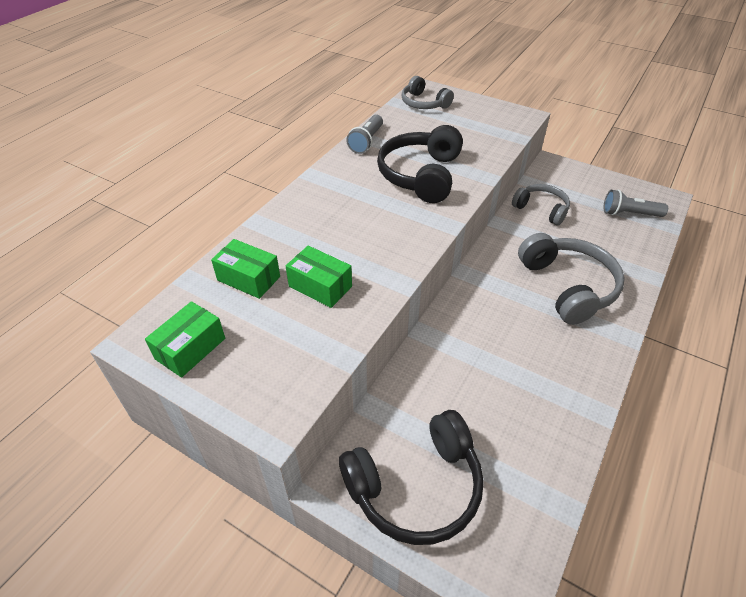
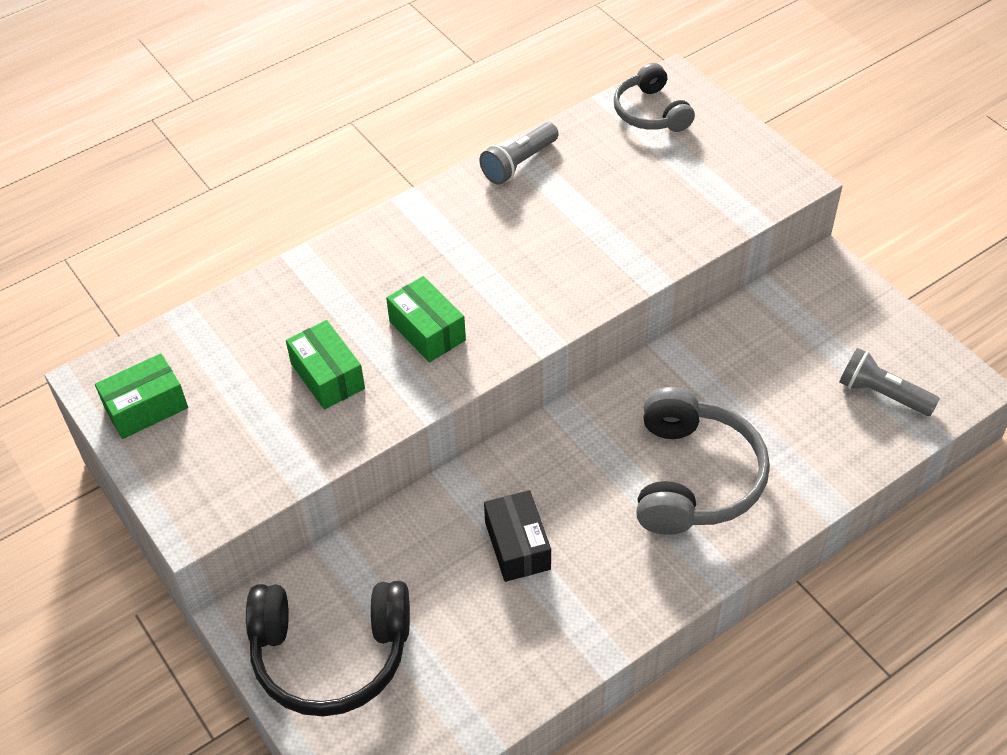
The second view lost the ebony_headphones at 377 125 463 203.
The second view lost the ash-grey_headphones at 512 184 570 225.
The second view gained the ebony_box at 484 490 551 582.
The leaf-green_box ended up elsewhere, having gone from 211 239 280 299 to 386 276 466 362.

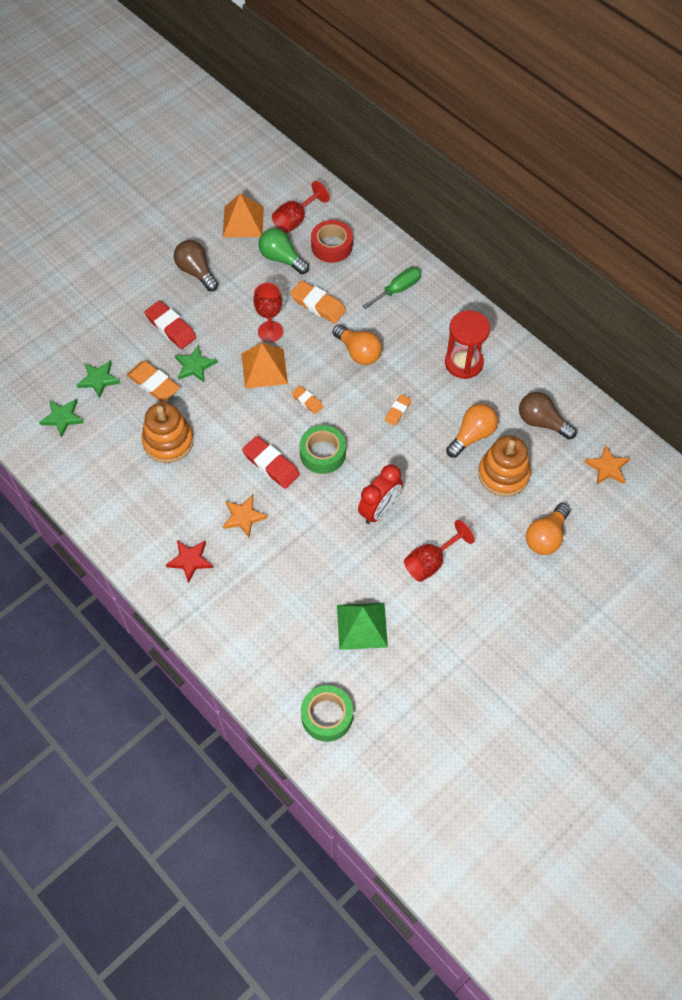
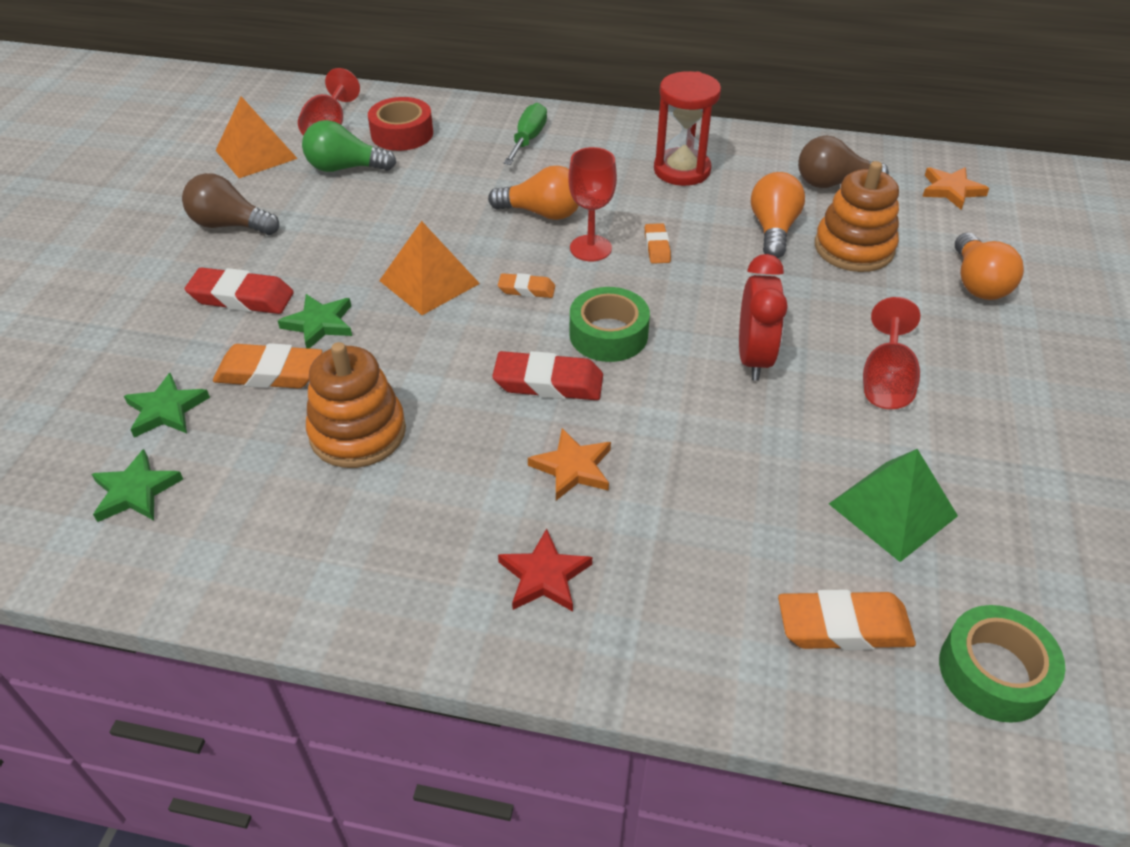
The crimson_wine_glass ended up elsewhere, having gone from 253 283 283 342 to 568 147 617 261.
The orange_gum_eraser ended up elsewhere, having gone from 290 280 346 323 to 778 589 916 650.

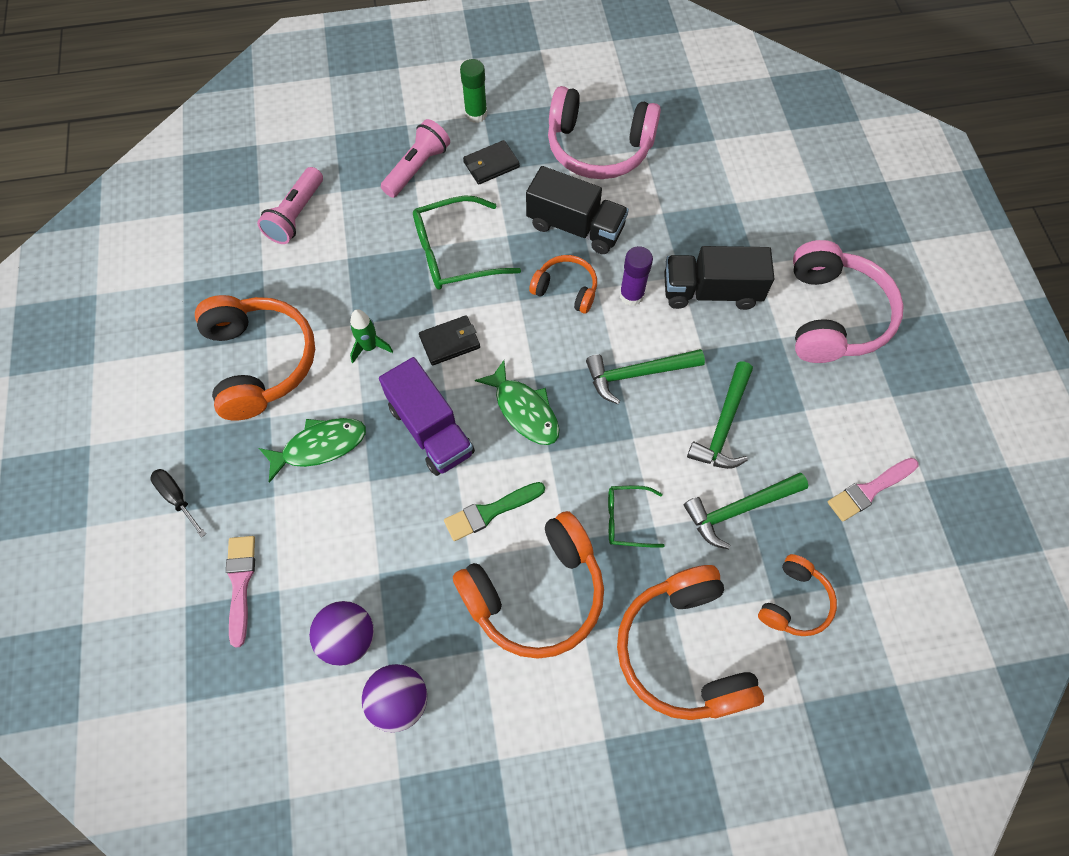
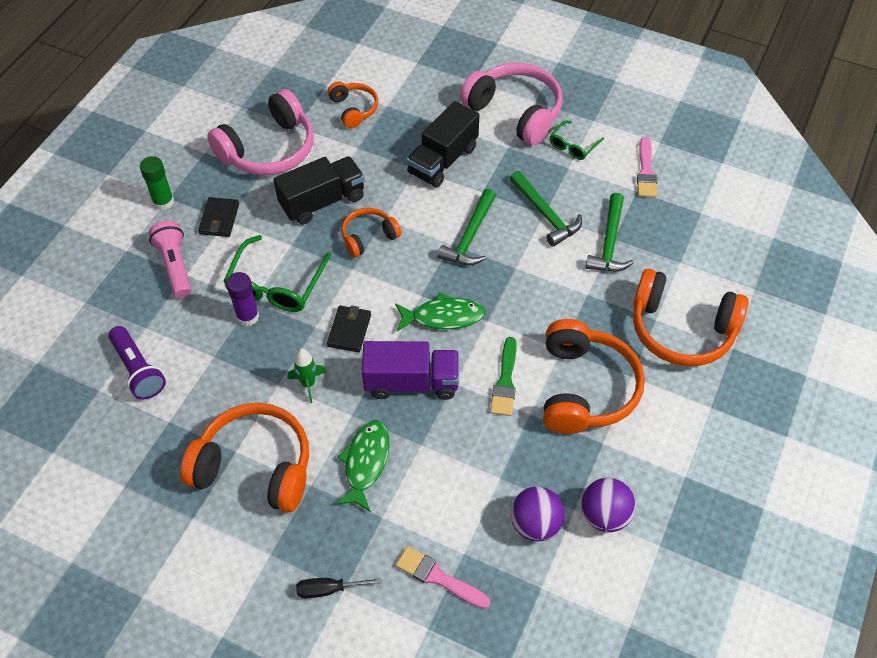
The leaf-green_glasses ended up elsewhere, having gone from 608 485 664 547 to 550 121 604 160.
The violet_stick_of_glue ended up elsewhere, having gone from 619 246 653 306 to 226 272 259 326.
The orange_headphones ended up elsewhere, having gone from 758 554 837 636 to 328 82 378 128.
What was the rosy_flashlight at 257 167 323 244 turned into the violet_flashlight at 108 326 166 400.

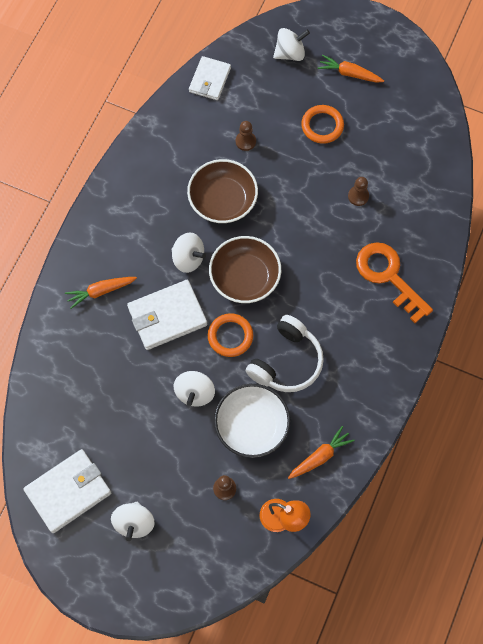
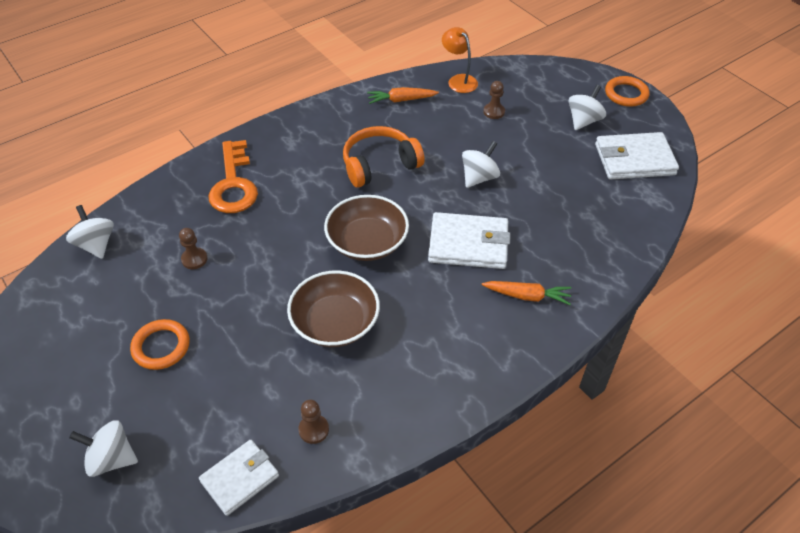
The second view lost the white_deep_dish at 214 384 290 458.
The second view lost the orange_toy_carrot at 318 55 384 83.
The white_toy_top ended up elsewhere, having gone from 171 233 206 273 to 66 205 114 259.
The orange_torus ended up elsewhere, having gone from 208 313 253 357 to 605 76 650 107.
The russet_game_pawn ended up elsewhere, having gone from 236 121 256 151 to 298 400 329 444.
What was the white_headphones at 246 315 324 392 turned into the orange_headphones at 343 126 425 188.

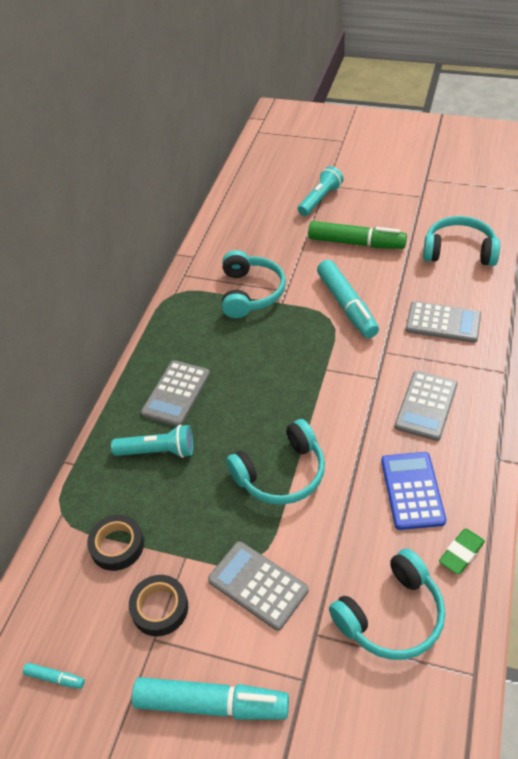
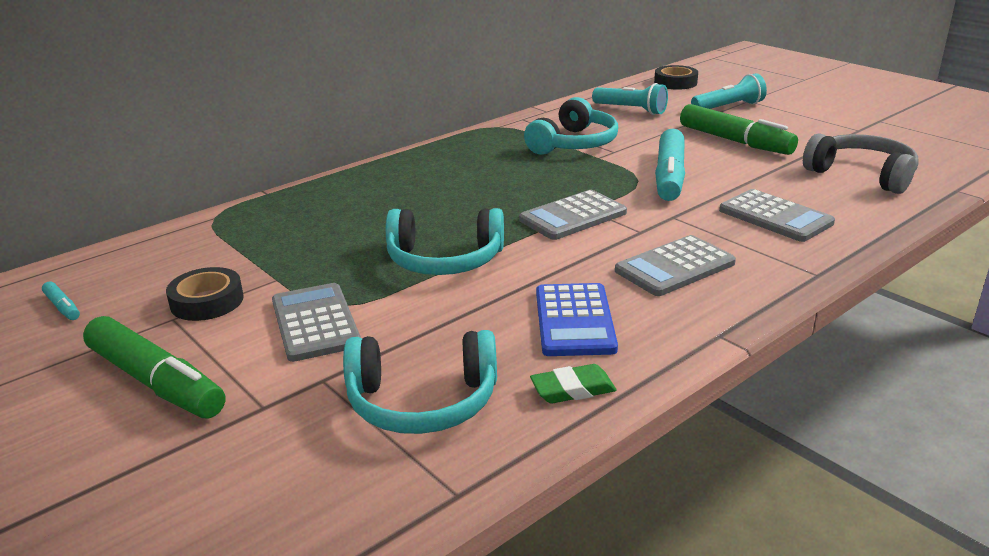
The ebony_tape ended up elsewhere, having gone from 87 515 144 571 to 654 65 698 89.
The aqua_flashlight ended up elsewhere, having gone from 111 425 193 458 to 592 83 668 115.
The ash-grey_adding_machine ended up elsewhere, having gone from 141 360 210 426 to 519 190 627 240.
What was the aqua_felt_pen at 132 677 289 720 turned into the leaf-green_felt_pen at 83 316 226 418.
What was the aqua_headphones at 423 216 500 266 turned into the ash-grey_headphones at 803 133 919 194.
The cobalt_adding_machine at 381 452 446 530 ended up facing another way, 150 degrees clockwise from before.

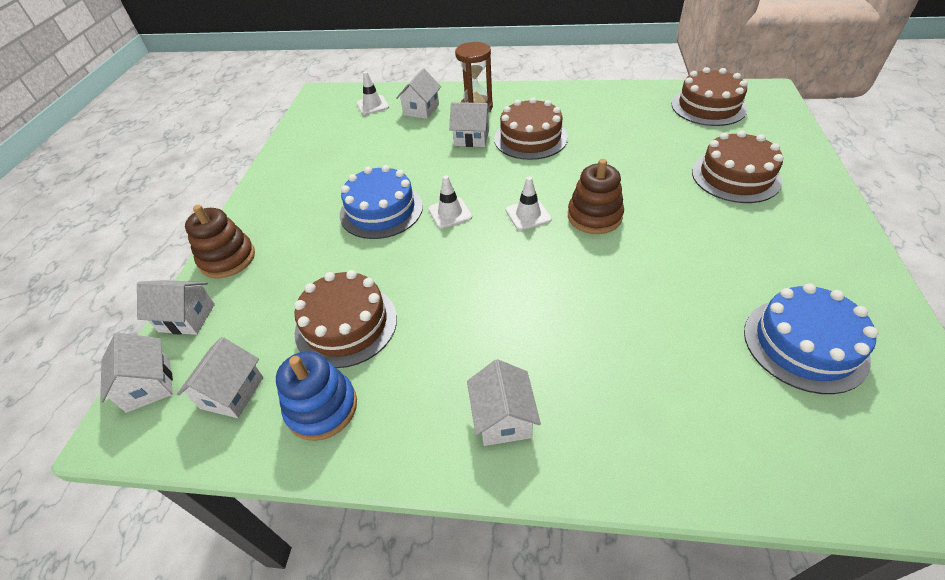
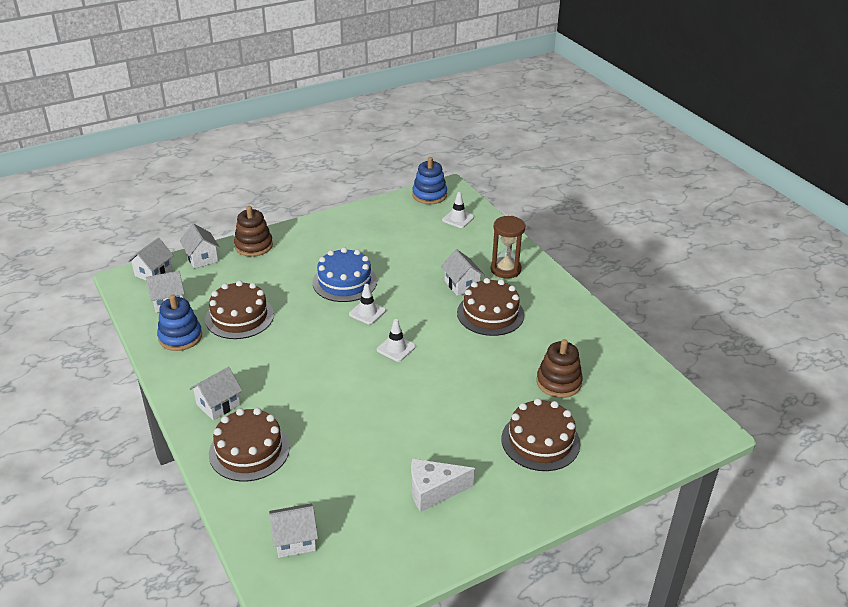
The second view lost the cobalt_gateau at 744 283 878 394.
The second view gained the white_cheese at 411 459 475 512.
The second view gained the cobalt_stacking_rings at 412 157 447 204.
The white_house ended up elsewhere, having gone from 396 68 441 119 to 269 504 318 558.
The russet_stacking_rings ended up elsewhere, having gone from 568 159 624 234 to 536 339 583 398.
The russet_gateau ended up elsewhere, having gone from 672 67 748 126 to 209 408 290 482.

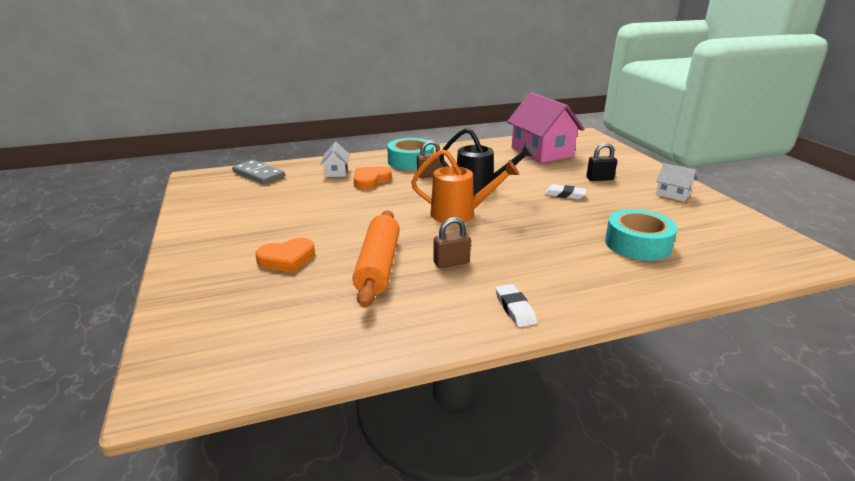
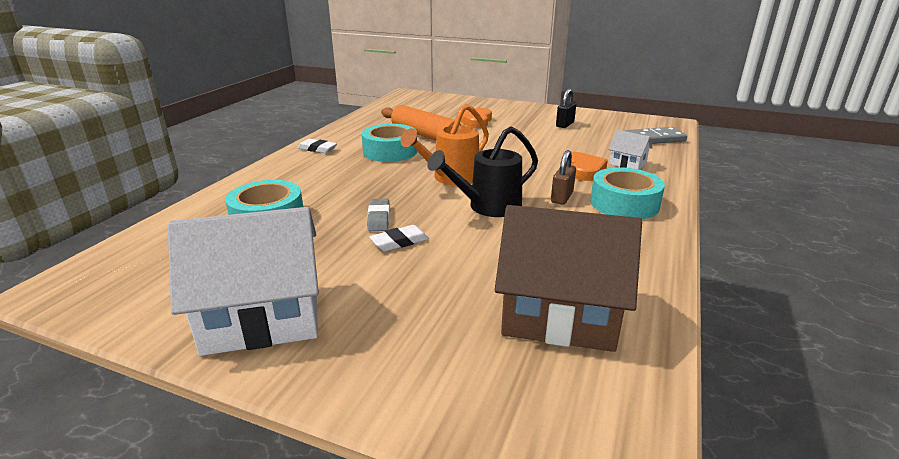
The second view gained the ash-grey_gum_eraser at 367 199 390 231.
The ebony_small_lock ended up elsewhere, having gone from 586 143 617 181 to 556 89 576 128.
Where the russet_small_lock stood at 434 217 471 269, the aqua_tape came to stand at 361 124 417 162.
What was the rosy_house at 507 92 584 163 turned into the russet_house at 495 205 642 352.
The size of the white_house at 656 163 697 202 changed by a factor of 2.17.

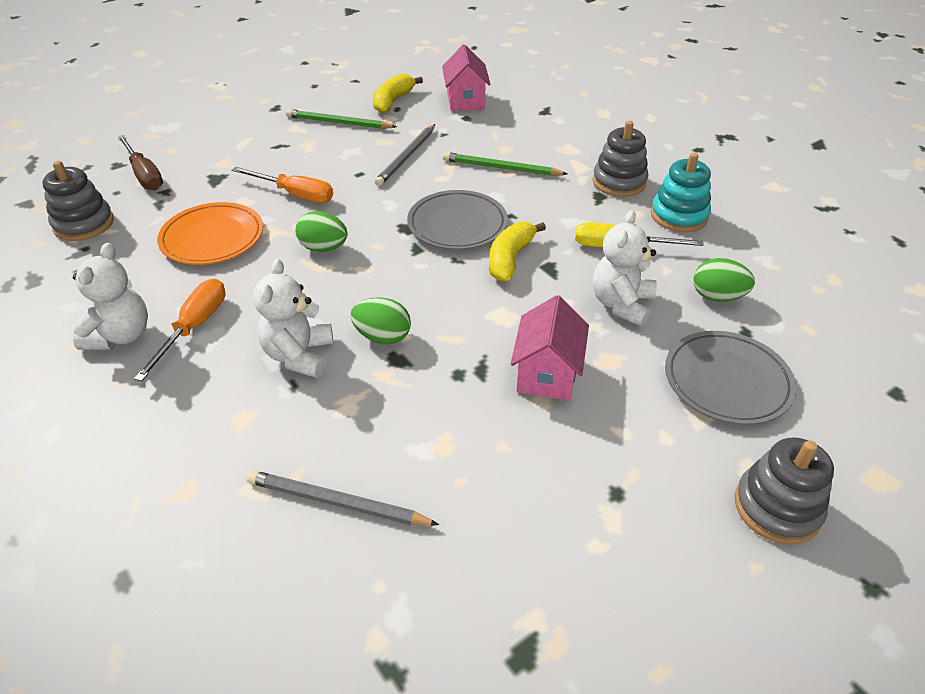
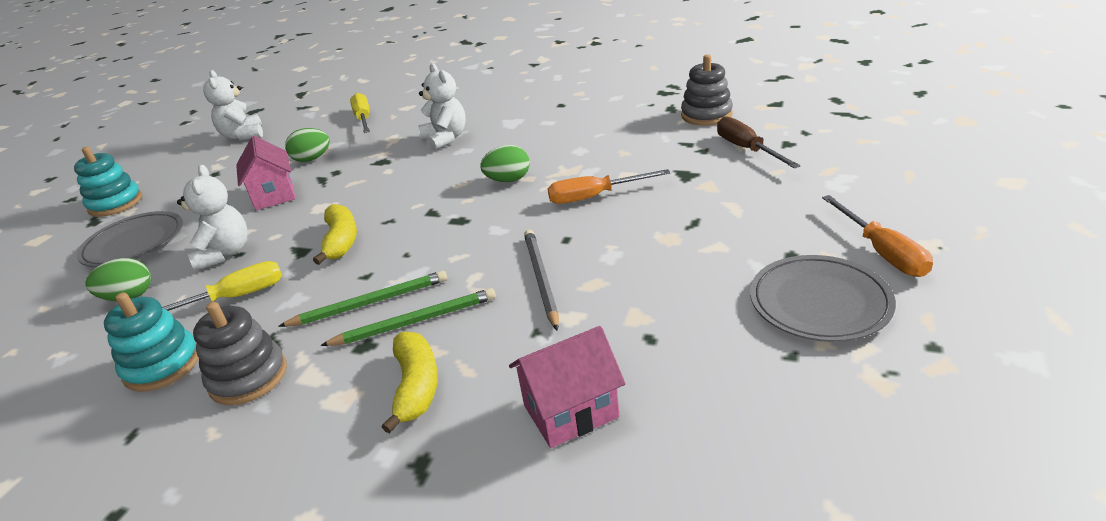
The second view lost the orange_plate at 157 202 263 265.
The white_teddy_bear ended up elsewhere, having gone from 72 243 148 350 to 203 70 263 141.
The orange_hand_screwdriver ended up elsewhere, having gone from 134 279 225 381 to 822 195 933 277.
The leaf-green_lead_pencil ended up elsewhere, having gone from 286 109 397 129 to 278 271 447 327.
The leaf-green_egg_shape ended up elsewhere, having gone from 350 297 411 345 to 285 128 330 162.
The yellow_banana ended up elsewhere, having gone from 373 73 423 113 to 382 332 438 434.
The ash-grey_plate ended up elsewhere, having gone from 407 190 508 250 to 750 255 896 342.
Where the ash-grey_lead_pencil stood at 246 470 439 526, the yellow_hand_screwdriver came to stand at 350 93 370 133.
What was the ash-grey_stacking_rings at 734 437 834 544 turned into the aqua_stacking_rings at 74 147 142 217.
The russet_hand_screwdriver at 118 135 163 190 ended up facing another way, 45 degrees clockwise from before.
The rosy_house at 442 44 491 111 ended up facing another way, 75 degrees counterclockwise from before.

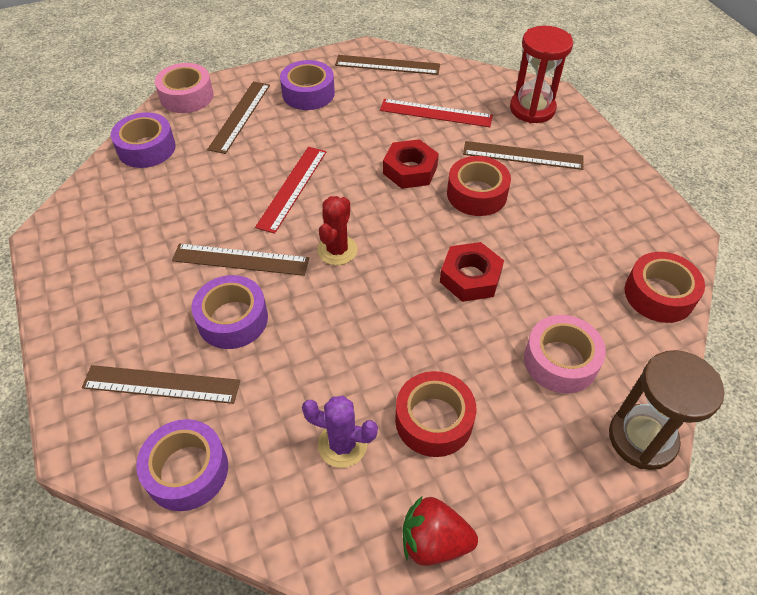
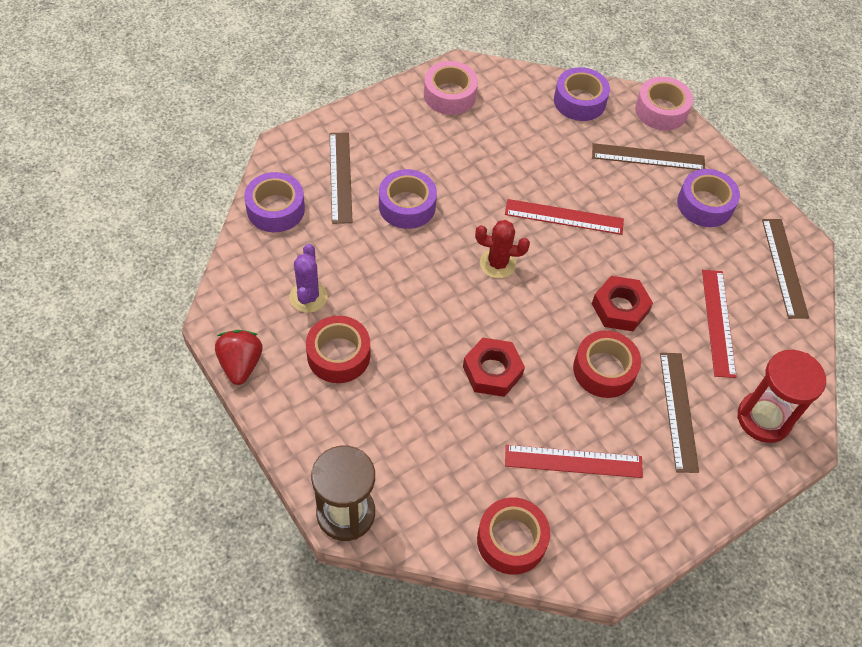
The second view lost the russet_measuring_stick at 172 244 309 276.
The second view gained the crimson_measuring_stick at 505 445 643 478.
The rosy_tape ended up elsewhere, having gone from 524 315 606 394 to 424 61 478 115.

